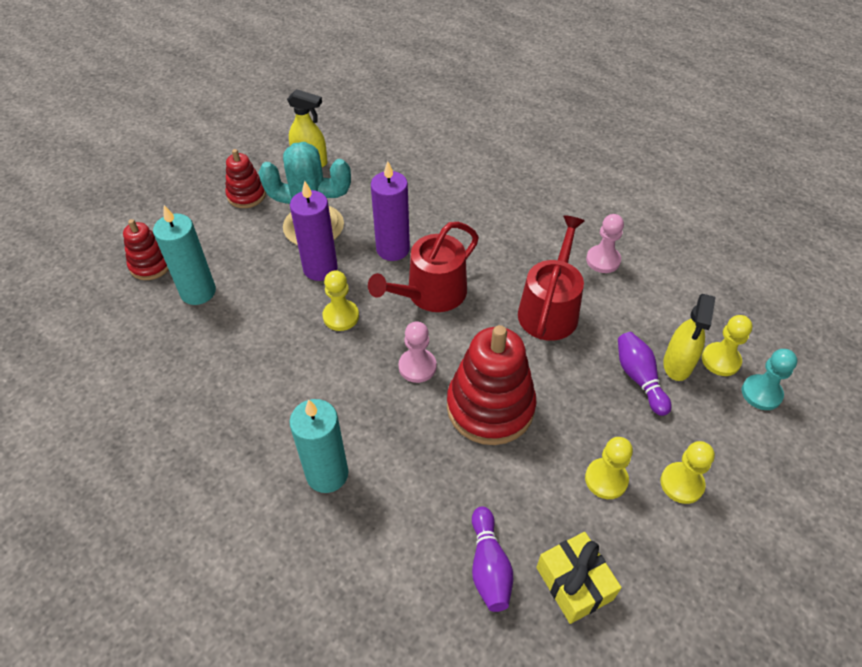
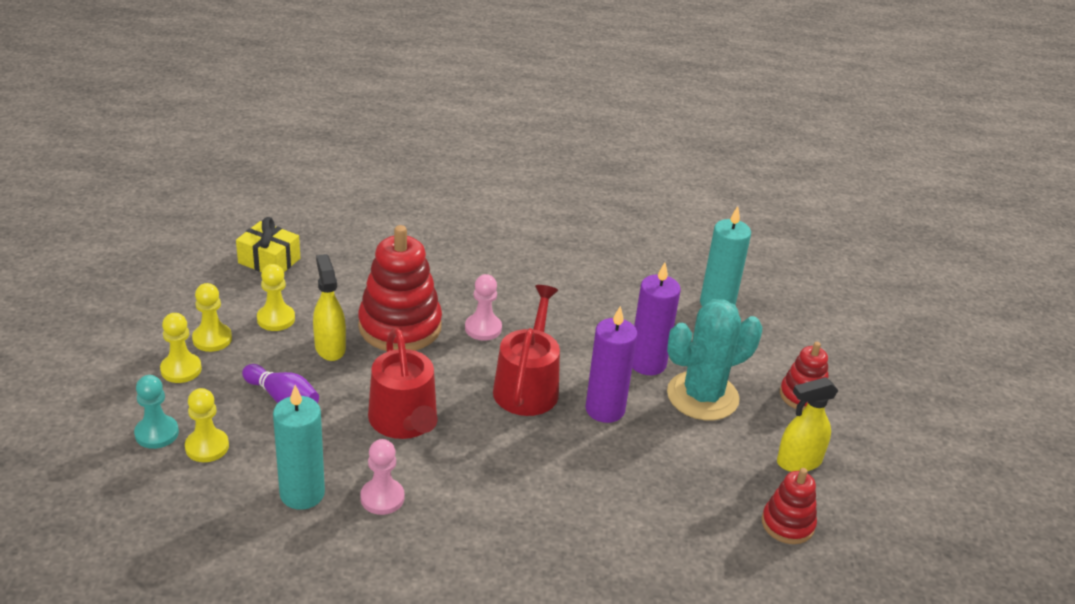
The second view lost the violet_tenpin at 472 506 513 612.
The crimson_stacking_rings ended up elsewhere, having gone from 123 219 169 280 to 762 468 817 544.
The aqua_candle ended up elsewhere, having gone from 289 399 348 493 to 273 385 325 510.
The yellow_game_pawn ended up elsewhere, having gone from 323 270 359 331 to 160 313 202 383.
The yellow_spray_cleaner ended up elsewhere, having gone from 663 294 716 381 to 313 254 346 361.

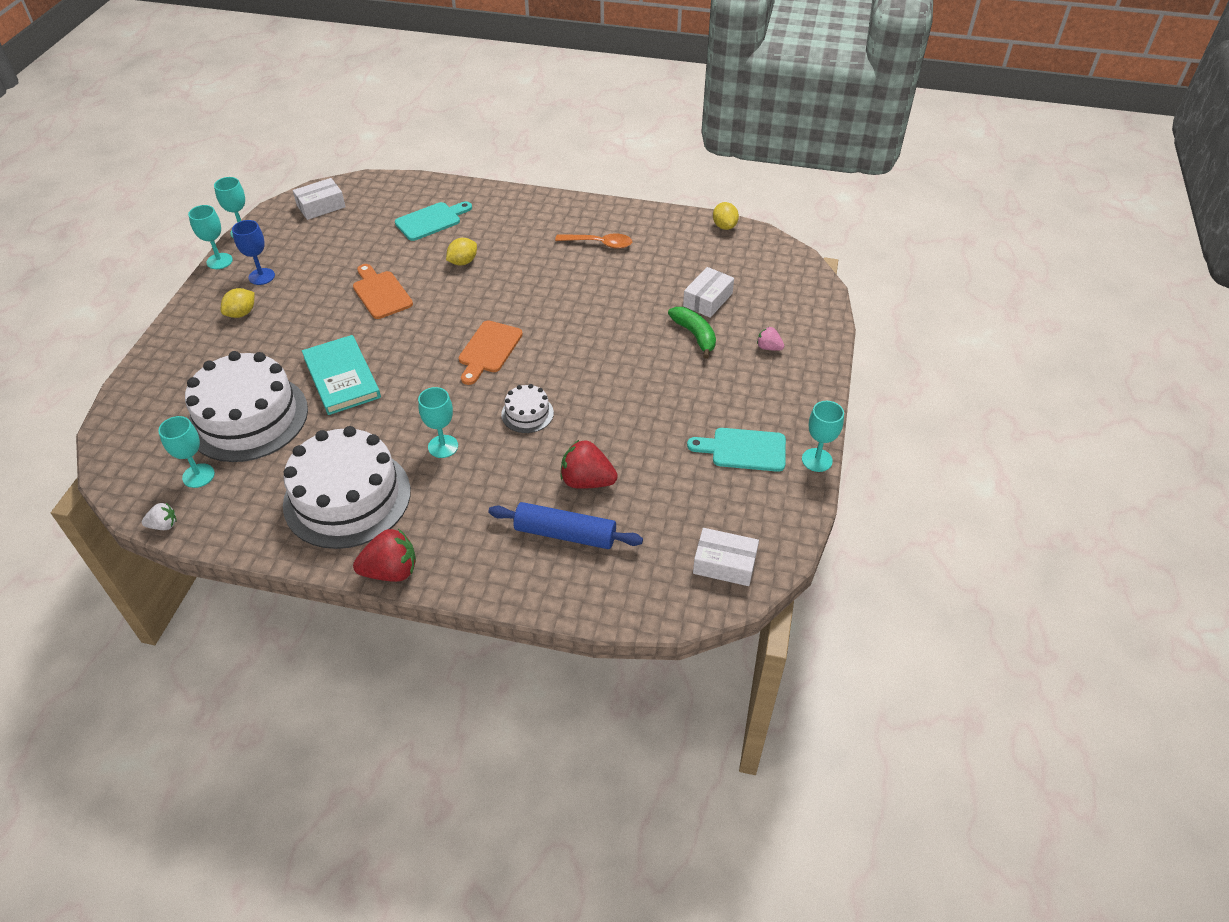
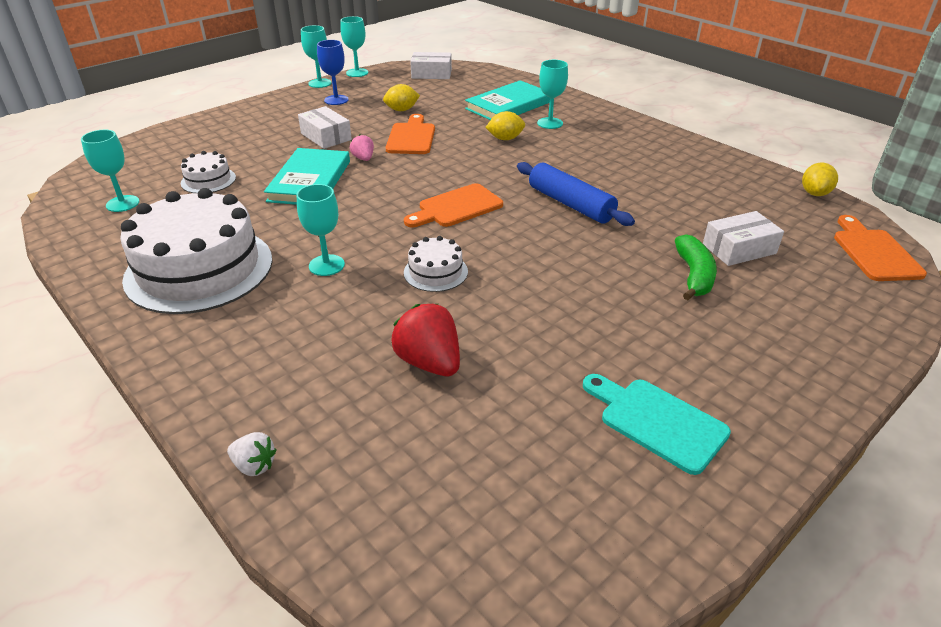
The second view lost the crimson_toy_strawberry at 353 529 416 582.
The second view lost the orange_spoon at 555 233 632 249.
The second view gained the orange_bread_board at 834 215 927 281.
The white_toy_strawberry ended up elsewhere, having gone from 142 503 177 530 to 227 432 276 476.
The yellow_citrus_fruit ended up elsewhere, having gone from 221 288 255 318 to 383 84 420 111.
The cobalt_rolling_pin ended up elsewhere, having gone from 488 502 643 549 to 517 162 635 226.
The white_box ended up elsewhere, having gone from 693 528 759 586 to 298 106 352 149.
The rosy_toy_strawberry ended up elsewhere, having gone from 757 327 784 351 to 350 135 374 161.
The aqua_wine_glass ended up elsewhere, having gone from 802 401 844 472 to 537 60 568 129.
Where the aqua_bread_board stood at 395 201 472 241, the aqua_hardback came to stand at 465 80 550 120.
The size of the white_gateau at 185 351 308 462 changed by a factor of 0.45.

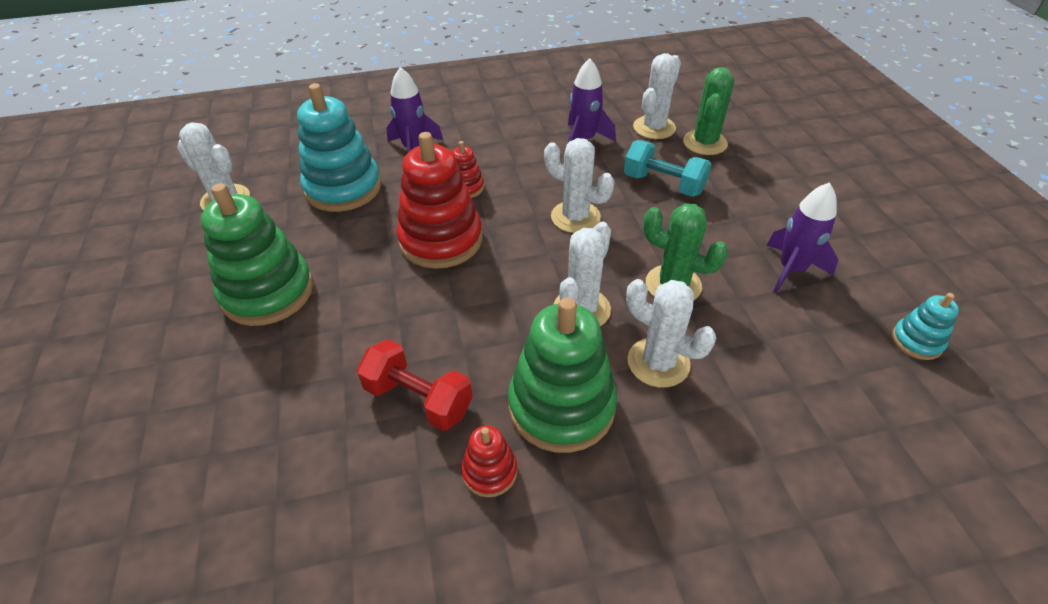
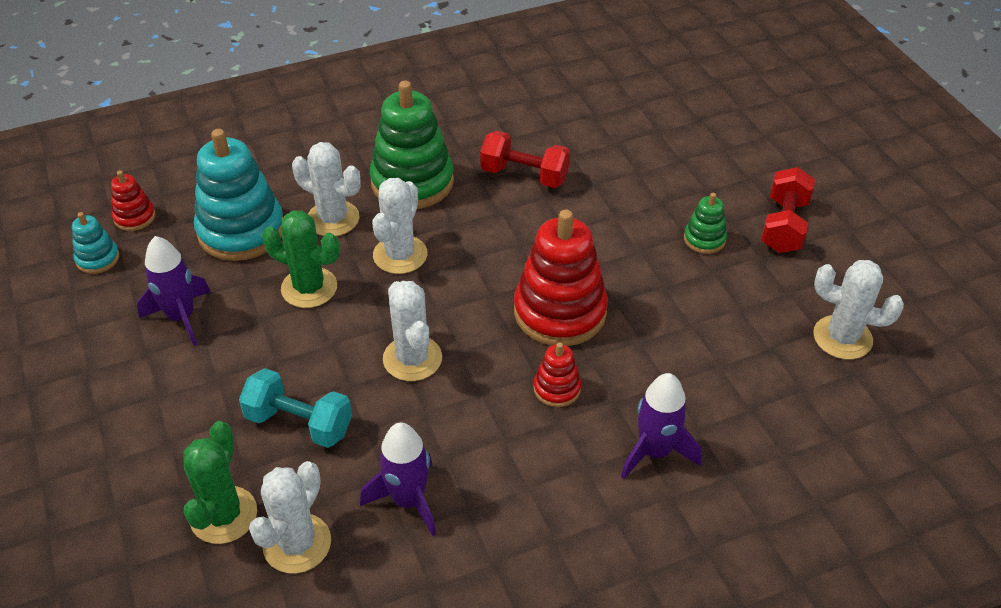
The second view gained the crimson_free_weight at 761 167 815 253.
The aqua_stacking_rings ended up elsewhere, having gone from 297 83 381 212 to 194 129 283 261.
The crimson_stacking_rings ended up elsewhere, having gone from 461 425 517 497 to 111 170 155 231.
The white_prickly_plant at 544 138 614 233 ended up facing another way, 45 degrees clockwise from before.
The size of the leaf-green_stacking_rings at 201 183 313 326 changed by a factor of 0.48.

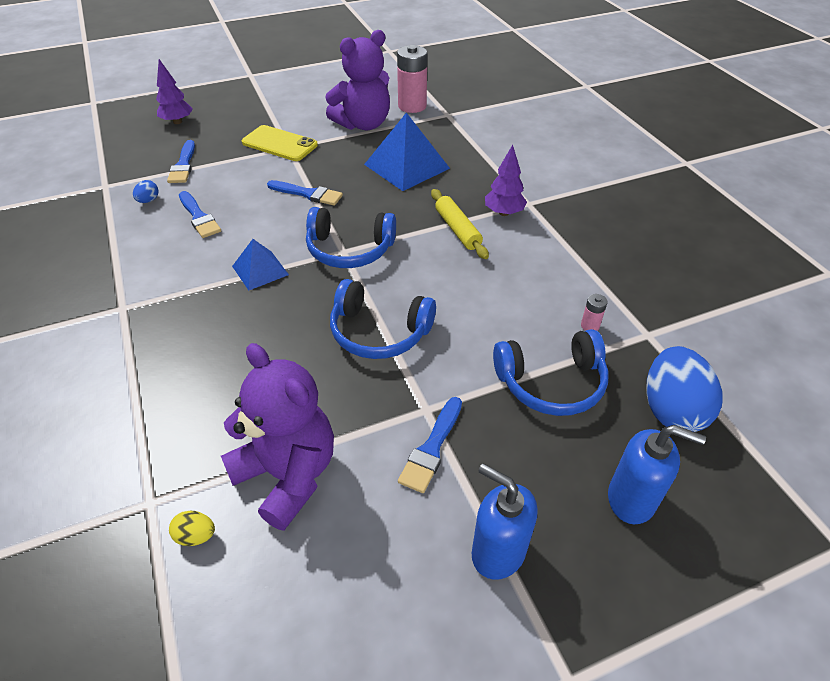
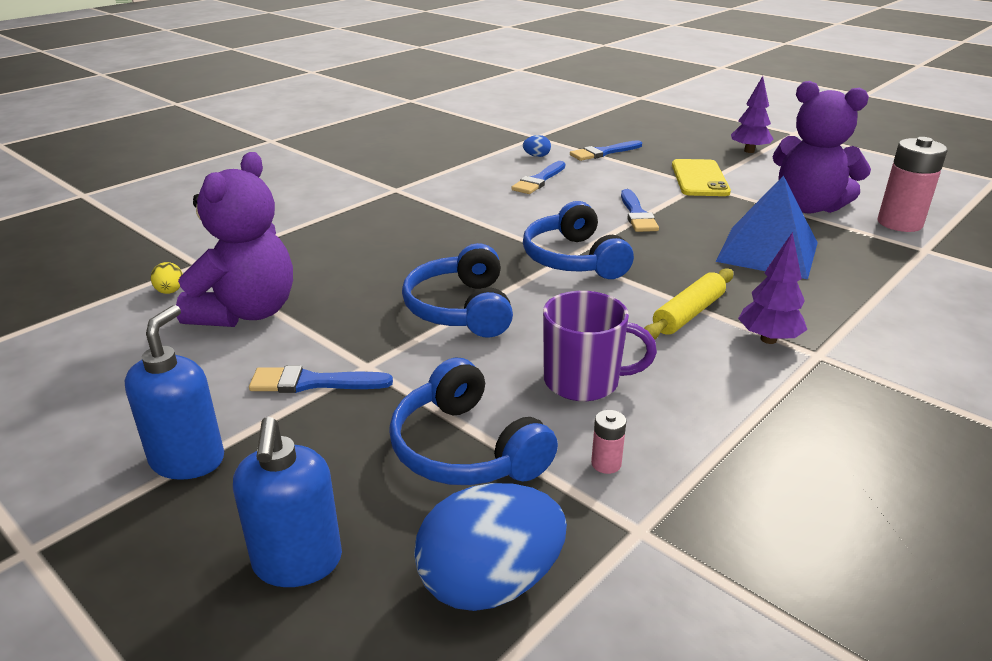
The second view lost the cobalt_pyramid at 232 239 289 291.
The second view gained the violet_tea_mug at 543 291 657 401.
The violet_fir_tree ended up elsewhere, having gone from 156 59 193 124 to 731 76 773 153.

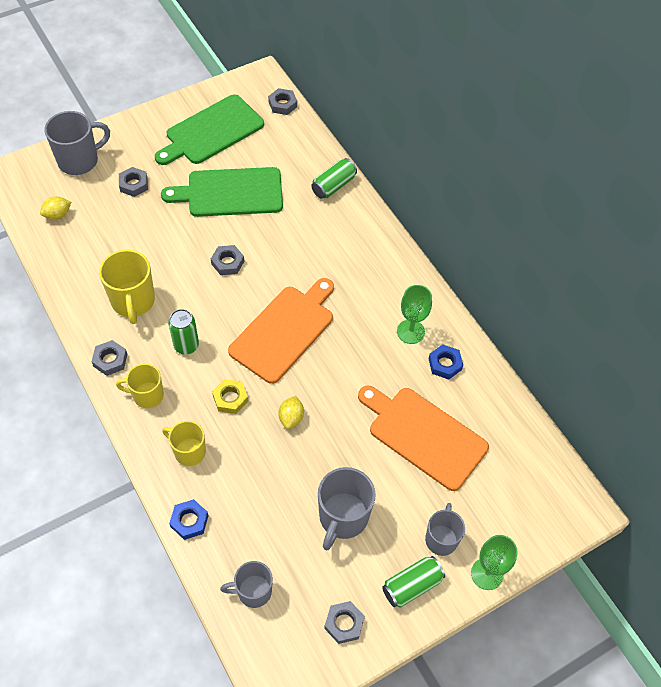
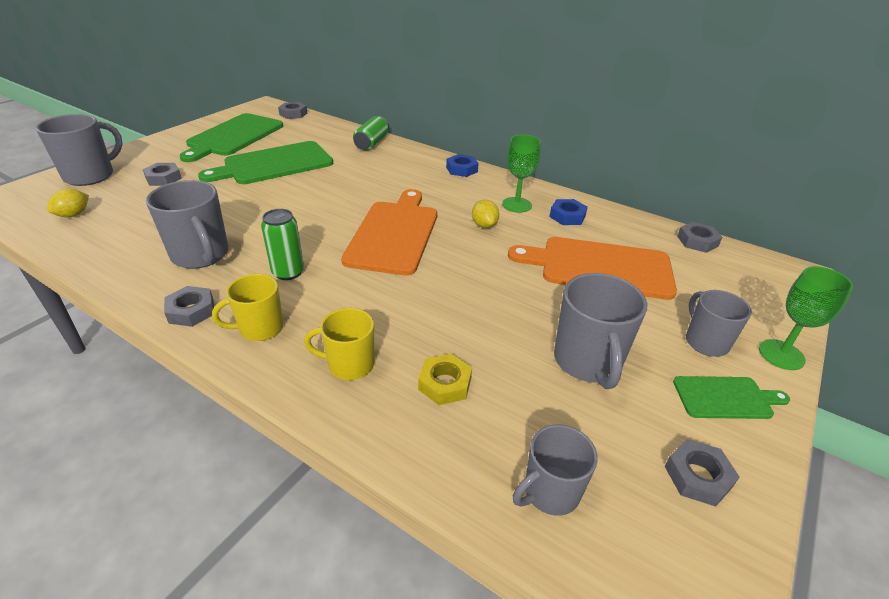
The cobalt_nut ended up elsewhere, having gone from 169 499 209 540 to 446 154 479 177.
The ash-grey_nut ended up elsewhere, having gone from 211 245 244 275 to 677 222 722 253.
The yellow_nut ended up elsewhere, having gone from 212 379 248 414 to 418 354 472 405.
The yellow_citrus_fruit ended up elsewhere, having gone from 278 396 304 429 to 472 200 499 228.
Where the leaf-green_can stood at 382 556 445 608, the leaf-green_bread_board came to stand at 673 376 790 419.
What was the yellow_tea_mug at 99 249 155 324 turned into the ash-grey_tea_mug at 146 180 228 269.

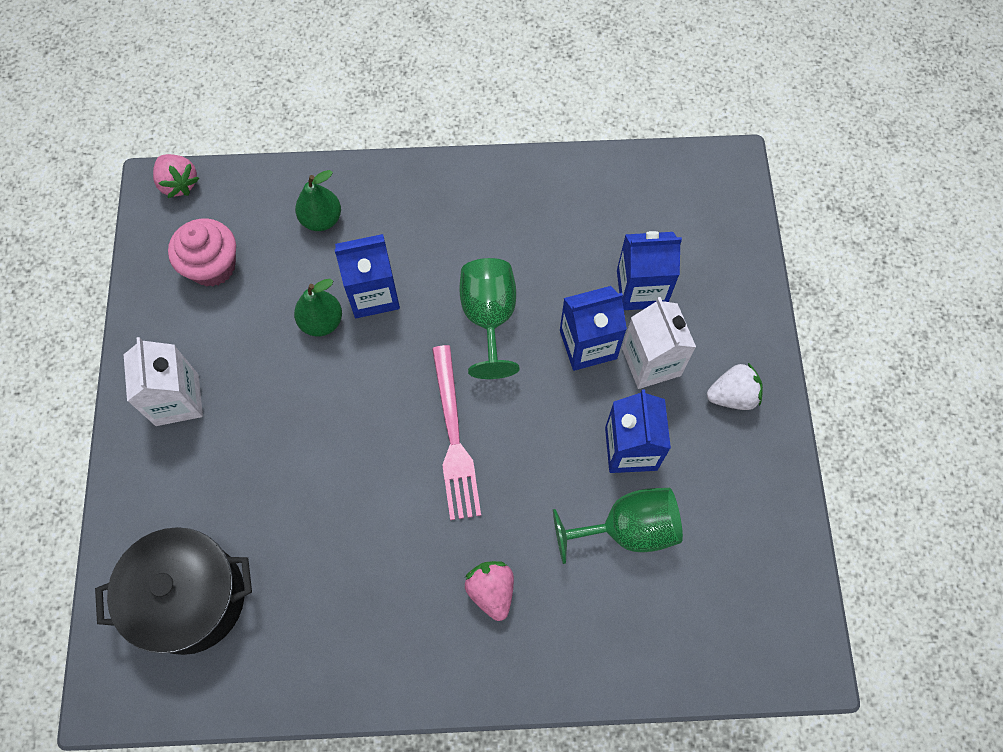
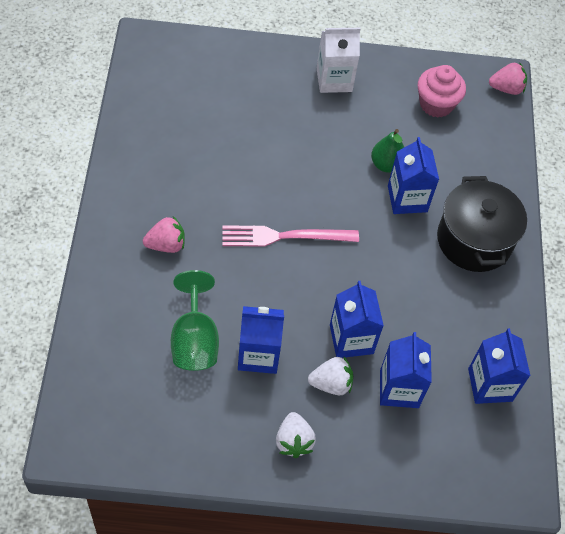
The second view lost the leaf-green_toy_pear at 295 170 341 231.
The second view lost the leaf-green_wine_glass at 459 258 519 379.
The second view gained the cobalt_carton at 468 328 531 404.
The ebony_stockpot ended up elsewhere, having gone from 95 527 252 655 to 437 176 527 272.
Where the white_carton stood at 622 297 696 389, the white_toy_strawberry came to stand at 308 357 353 395.
The rosy_toy_strawberry at 153 154 200 198 ended up facing another way, 150 degrees counterclockwise from before.

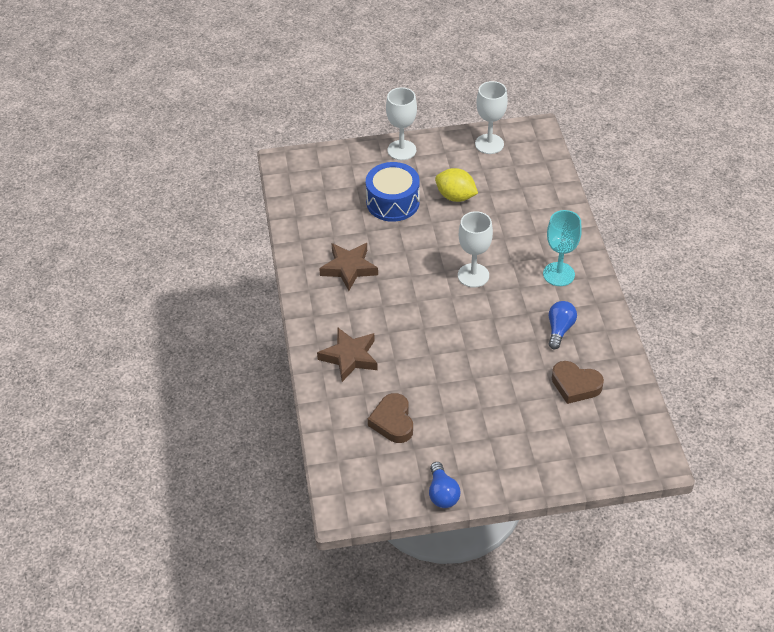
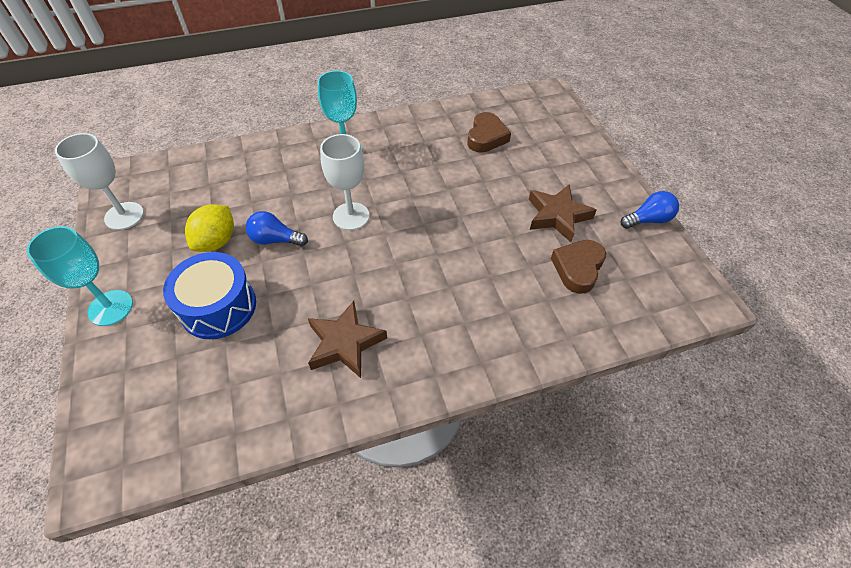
The russet_five-pointed_star ended up elsewhere, having gone from 317 328 378 382 to 529 185 597 242.
The cobalt_lightbulb ended up elsewhere, having gone from 548 301 577 349 to 246 211 308 246.
What was the white_wine_glass at 386 87 417 160 turned into the aqua_wine_glass at 27 226 133 326.
The russet_heart_shape at 368 393 413 443 ended up facing another way, 135 degrees clockwise from before.

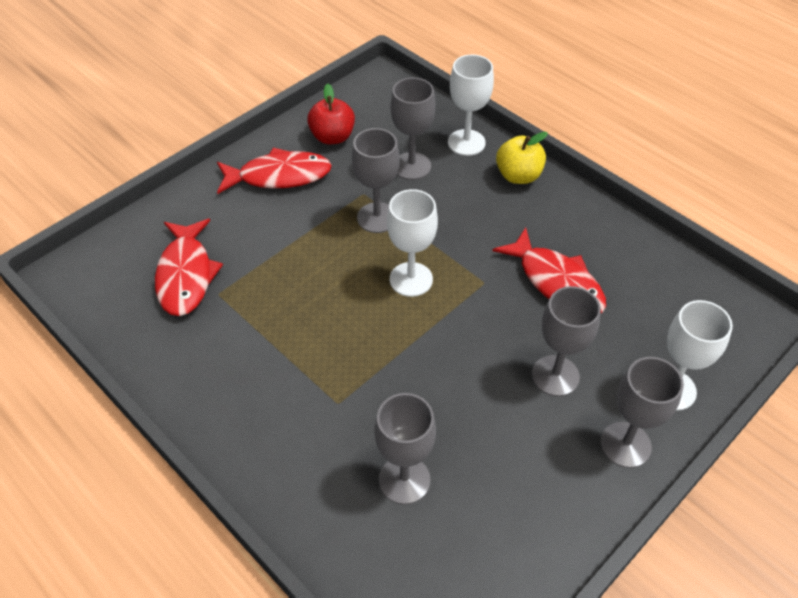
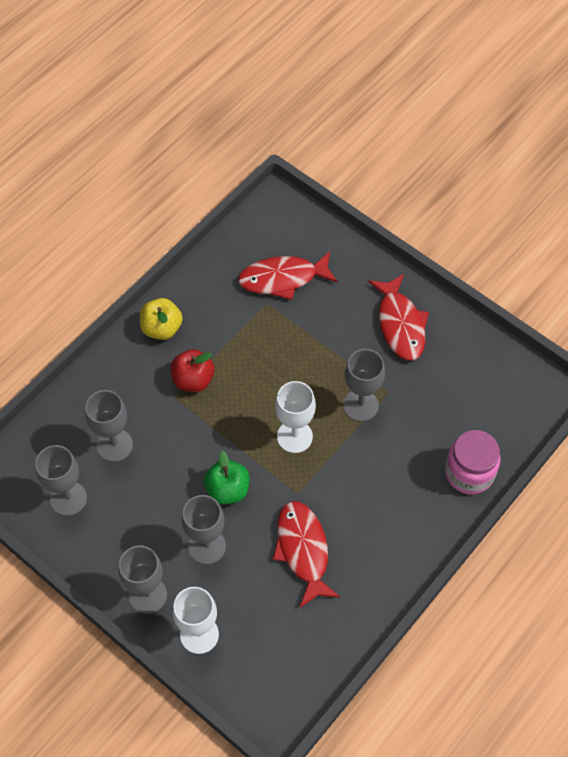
The second view gained the leaf-green_apple_fruit at 204 451 250 505.
The crimson_apple_fruit ended up elsewhere, having gone from 307 83 355 144 to 171 349 214 392.
The ash-grey_wine_glass ended up elsewhere, having gone from 390 77 435 180 to 35 445 87 516.
The yellow_apple_fruit ended up elsewhere, having gone from 496 132 548 184 to 140 298 183 340.
Where the white_wine_glass stood at 448 55 494 156, the rosy_preserve_jar came to stand at 445 430 501 494.
The crimson_toy_fish at 492 227 606 313 ended up facing another way, 120 degrees clockwise from before.

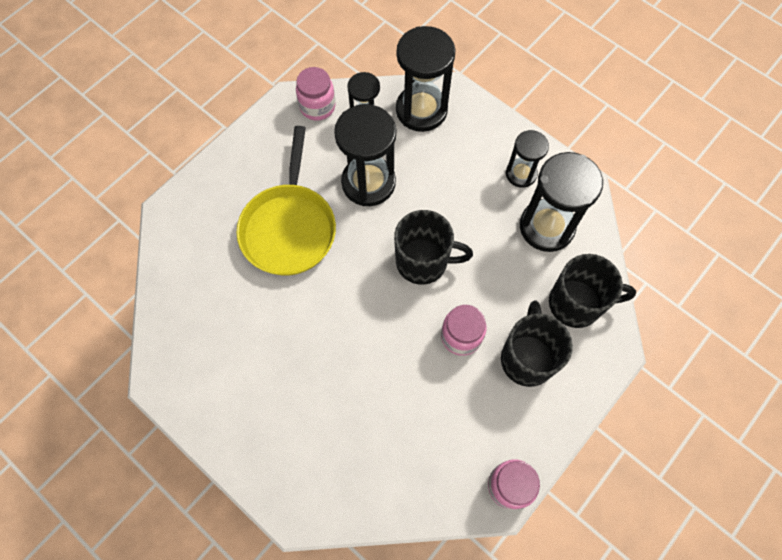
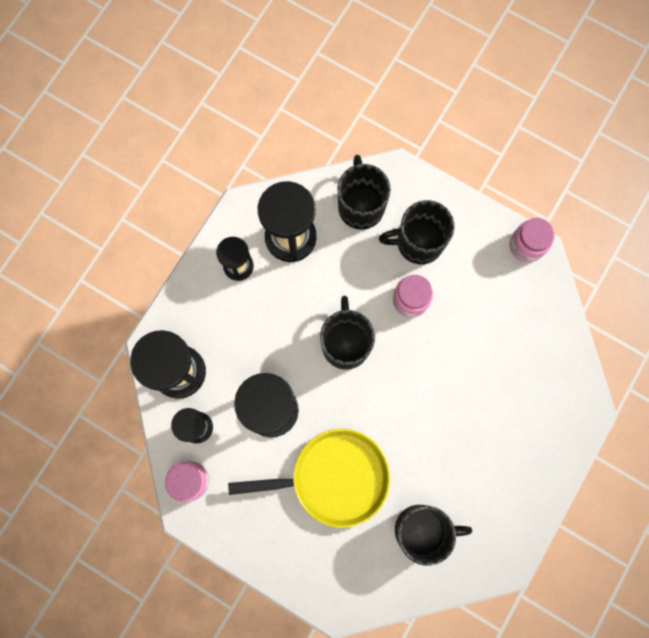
The second view gained the ebony_tea_mug at 395 505 472 566.

